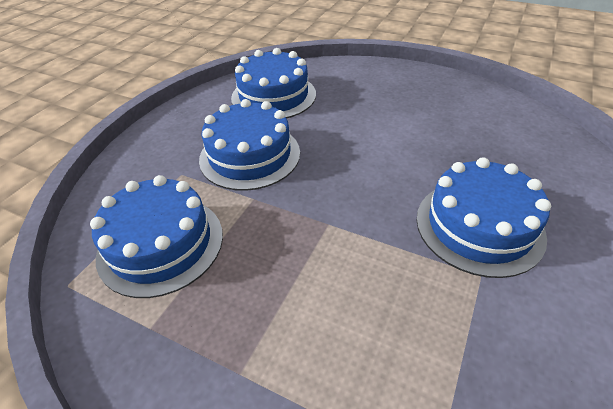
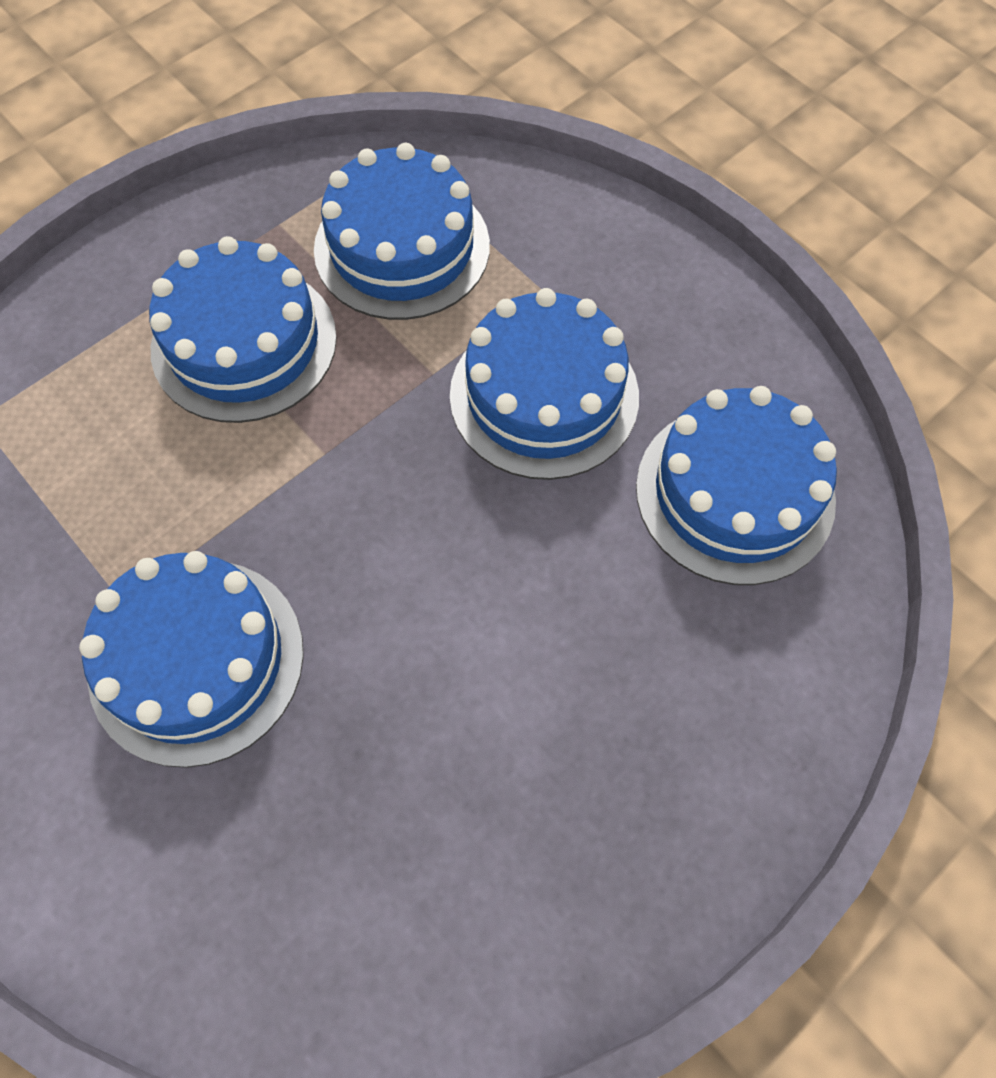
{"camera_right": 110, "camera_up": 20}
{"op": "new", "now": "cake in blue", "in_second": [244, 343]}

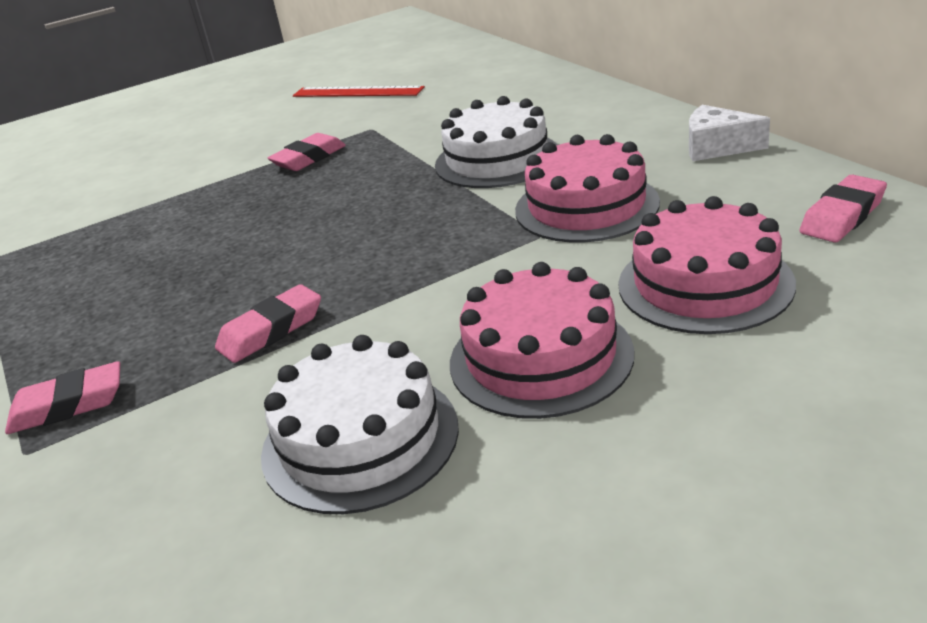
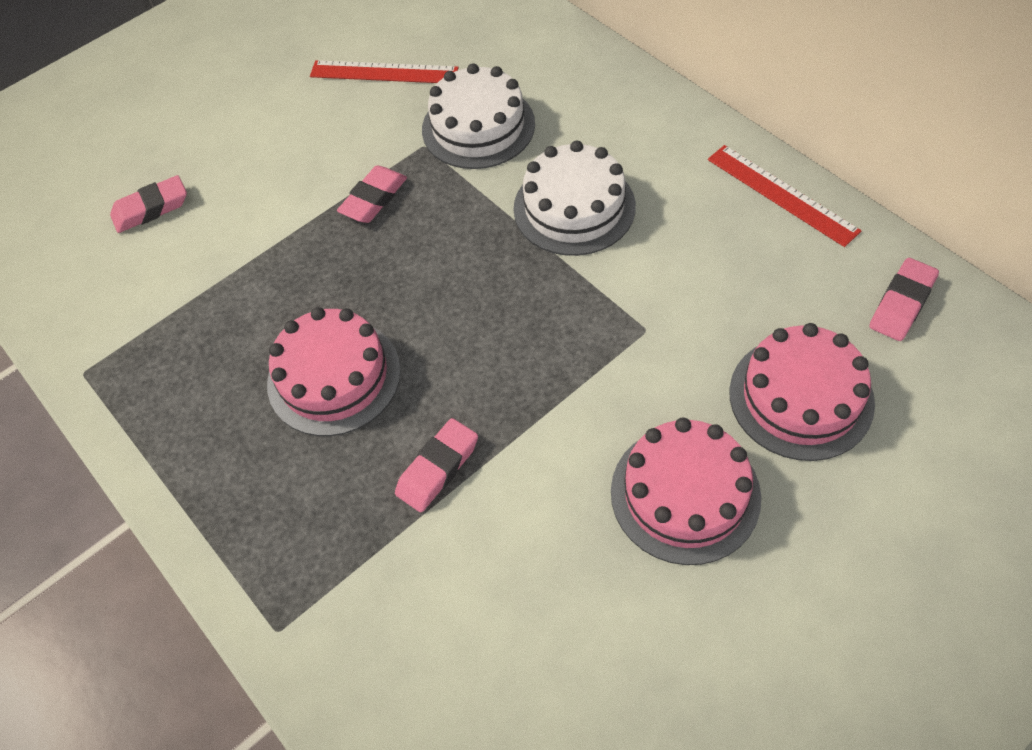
{"camera_right": -10, "camera_up": 25}
{"op": "shifted", "was": "eraser in pink", "in_first": [68, 405], "in_second": [151, 209]}
{"op": "shifted", "was": "cake in white", "in_first": [360, 439], "in_second": [478, 127]}
{"op": "shifted", "was": "cake in pink", "in_first": [586, 206], "in_second": [334, 376]}
{"op": "swapped", "was": "cheese in white", "now": "ruler in red", "in_first": [717, 147], "in_second": [781, 194]}

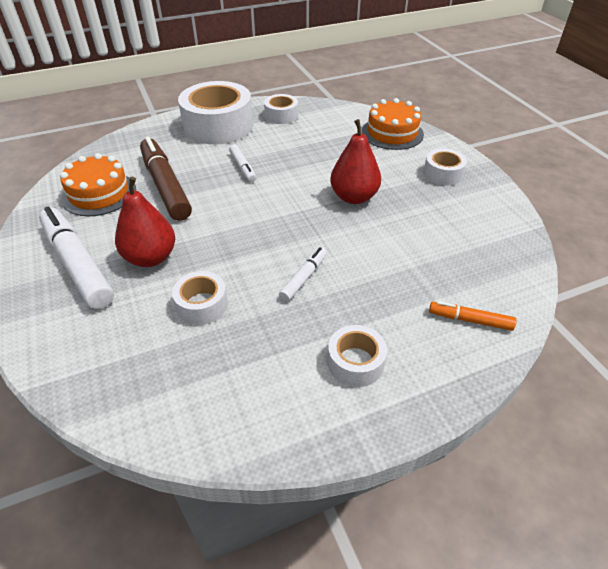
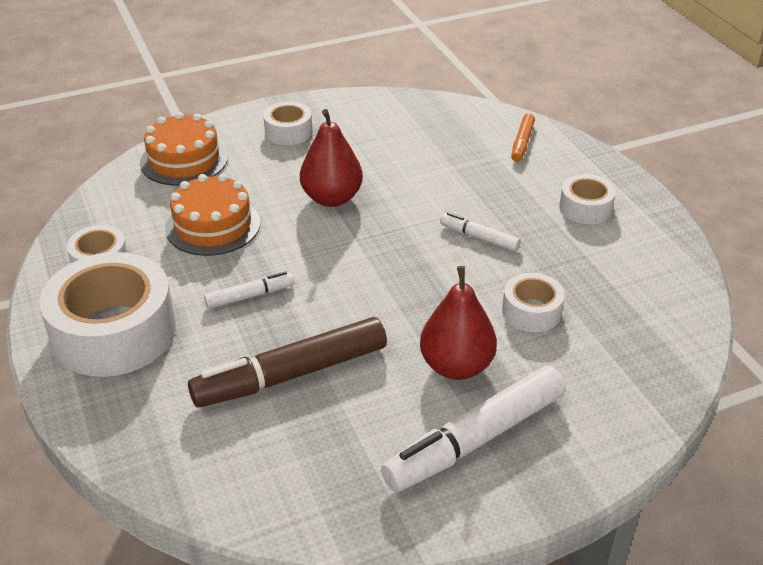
{"camera_right": -90, "camera_up": -5}
{"op": "shifted", "was": "cake in orange", "in_first": [99, 193], "in_second": [213, 225]}

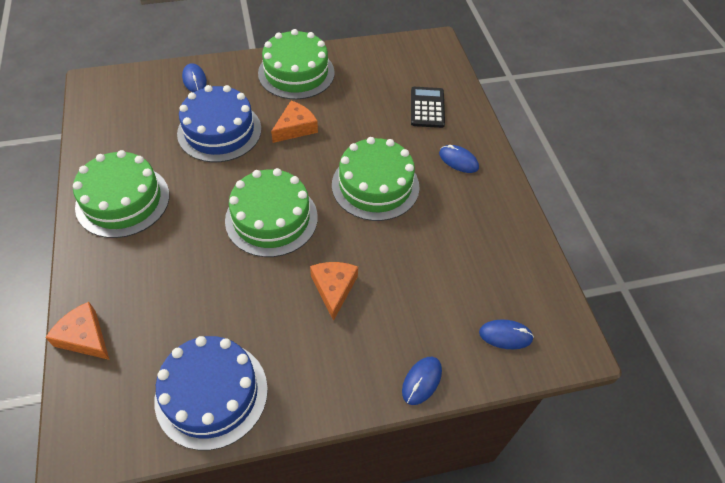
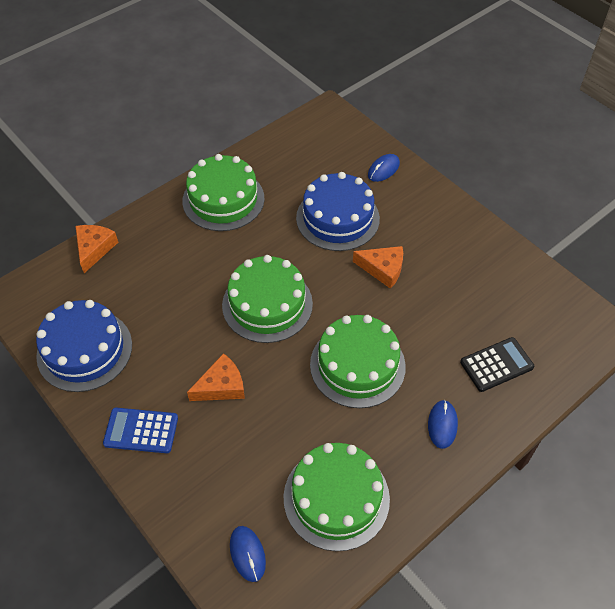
{"camera_right": 65, "camera_up": 0}
{"op": "shifted", "was": "cake in green", "in_first": [296, 73], "in_second": [336, 498]}
{"op": "gone", "was": "mouse in blue", "in_first": [422, 381]}
{"op": "new", "now": "calculator in blue", "in_second": [141, 431]}

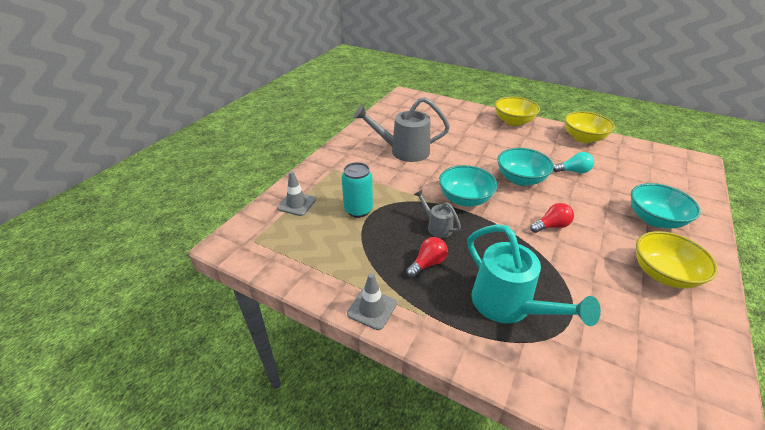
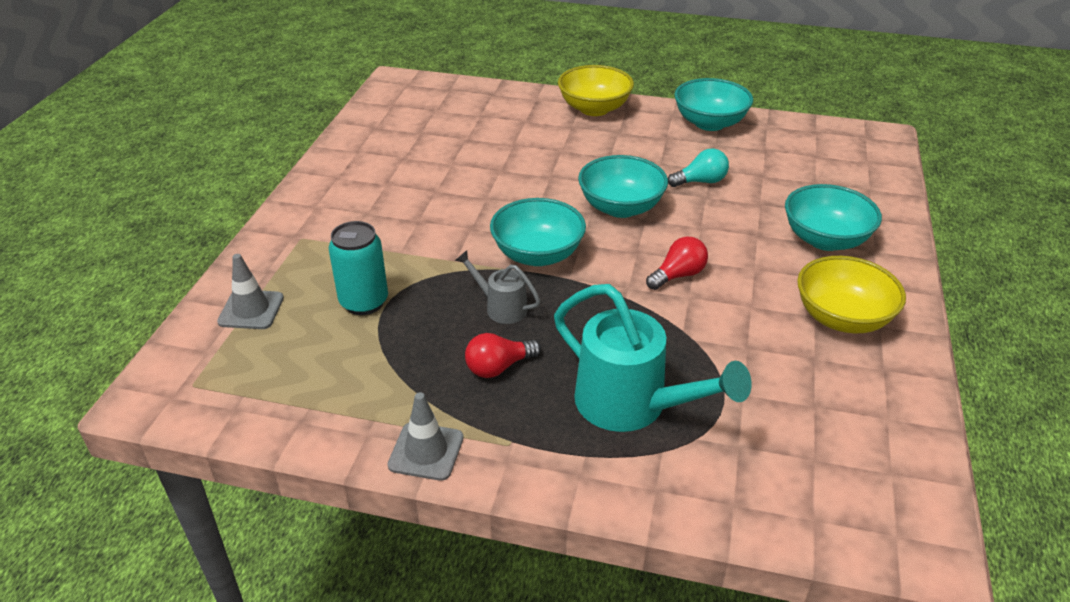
{"camera_right": -15, "camera_up": 0}
{"op": "gone", "was": "watering can in grey", "in_first": [403, 151]}
{"op": "rotated", "was": "light bulb in red", "in_first": [427, 263], "in_second": [498, 367], "clockwise": -150}
{"op": "repainted", "was": "bowl in yellow", "now": "bowl in turquoise", "in_first": [583, 138], "in_second": [709, 123]}

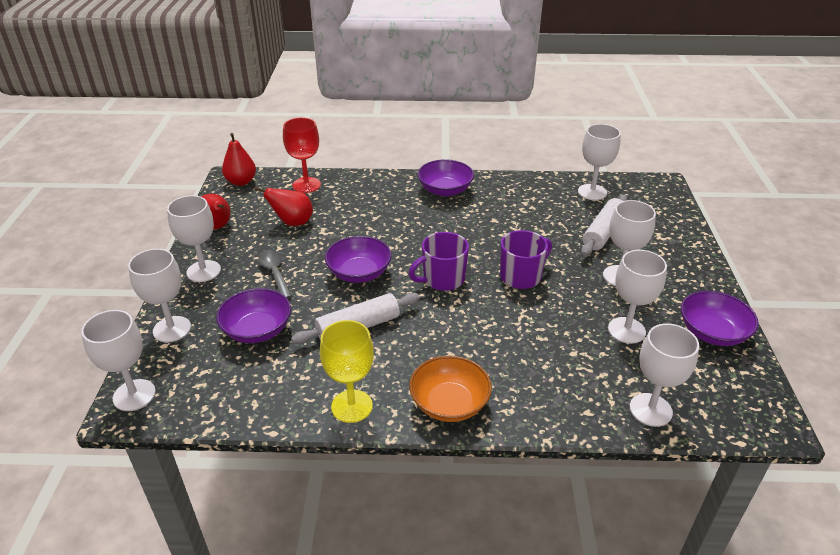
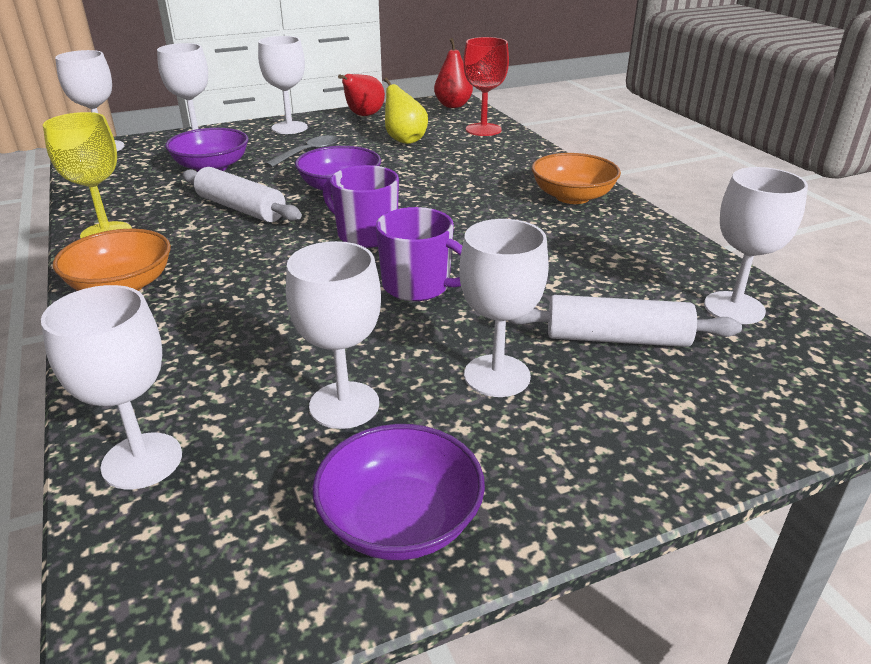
{"camera_right": 65, "camera_up": -5}
{"op": "repainted", "was": "pear in red", "now": "pear in yellow", "in_first": [292, 222], "in_second": [404, 140]}
{"op": "repainted", "was": "bowl in purple", "now": "bowl in orange", "in_first": [445, 190], "in_second": [572, 197]}

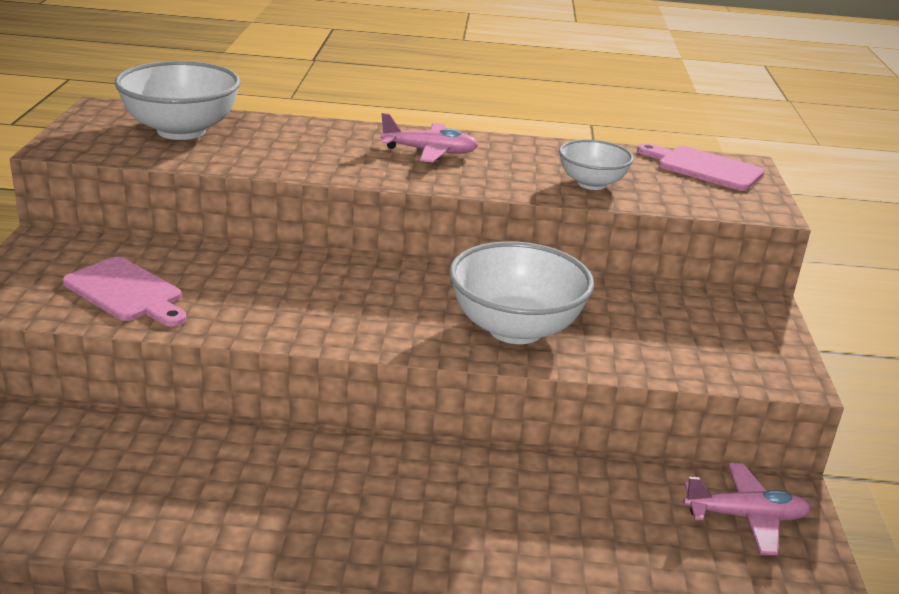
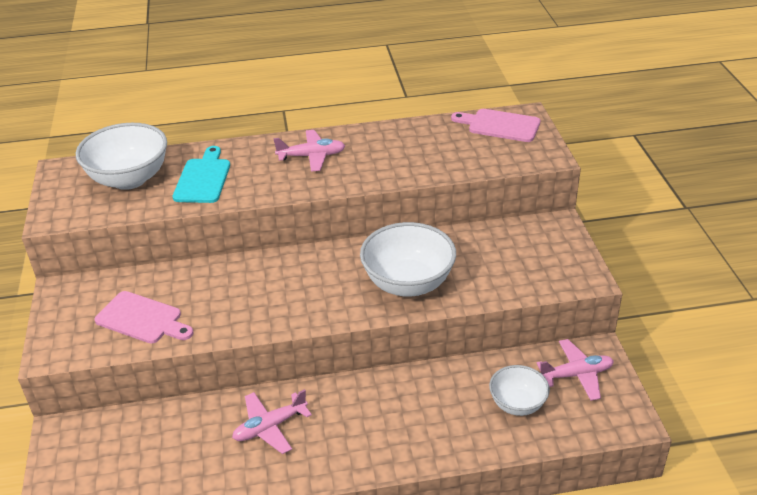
{"camera_right": -10, "camera_up": 10}
{"op": "shifted", "was": "bowl in white", "in_first": [591, 184], "in_second": [517, 404]}
{"op": "new", "now": "cutting board in turquoise", "in_second": [203, 178]}
{"op": "new", "now": "plane in pink", "in_second": [270, 427]}

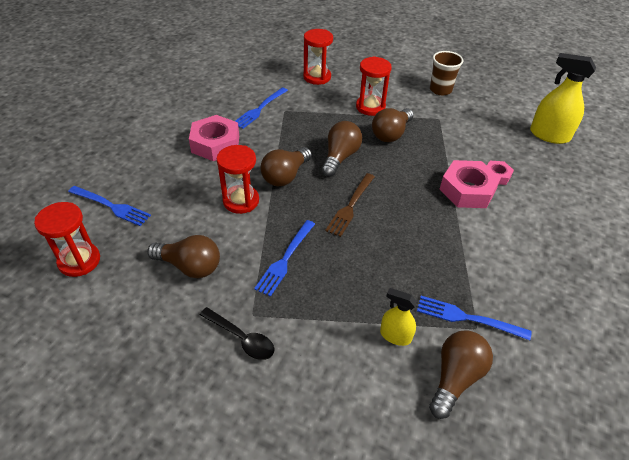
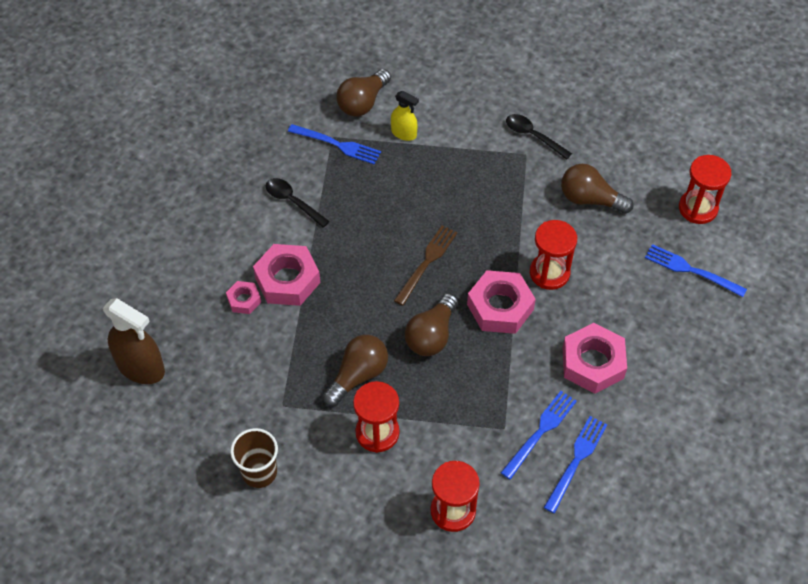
{"camera_right": -175, "camera_up": 10}
{"op": "shifted", "was": "fork in blue", "in_first": [285, 259], "in_second": [576, 460]}
{"op": "swapped", "was": "light bulb in brown", "now": "nut in pink", "in_first": [285, 176], "in_second": [500, 307]}
{"op": "repainted", "was": "spray bottle in yellow", "now": "spray bottle in brown", "in_first": [549, 135], "in_second": [141, 367]}
{"op": "new", "now": "spoon in black", "in_second": [293, 202]}

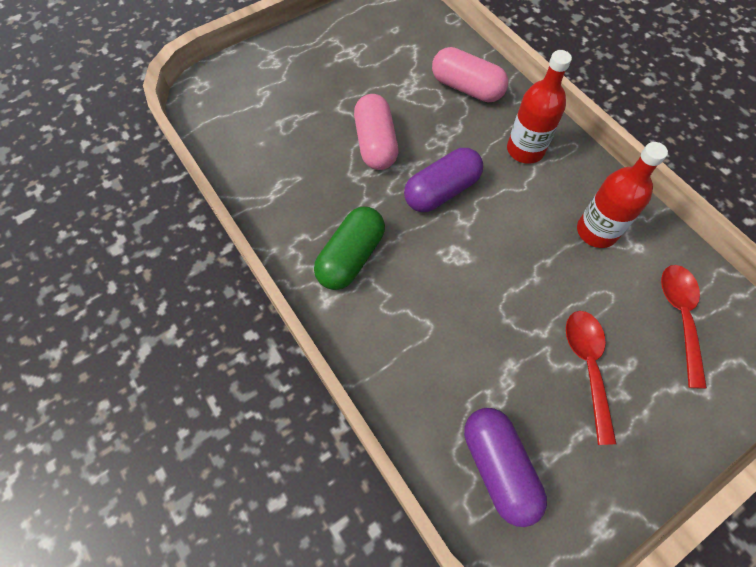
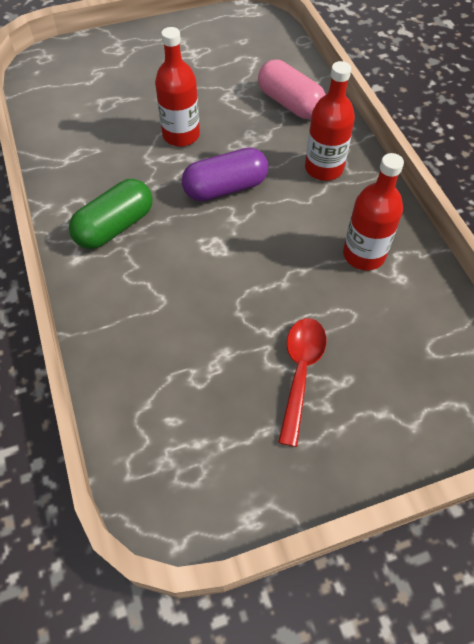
{"camera_right": 15, "camera_up": -5}
{"op": "swapped", "was": "capsule in pink", "now": "bottle in red", "in_first": [376, 144], "in_second": [181, 135]}
{"op": "gone", "was": "capsule in purple", "in_first": [498, 467]}
{"op": "gone", "was": "spoon in red", "in_first": [680, 317]}

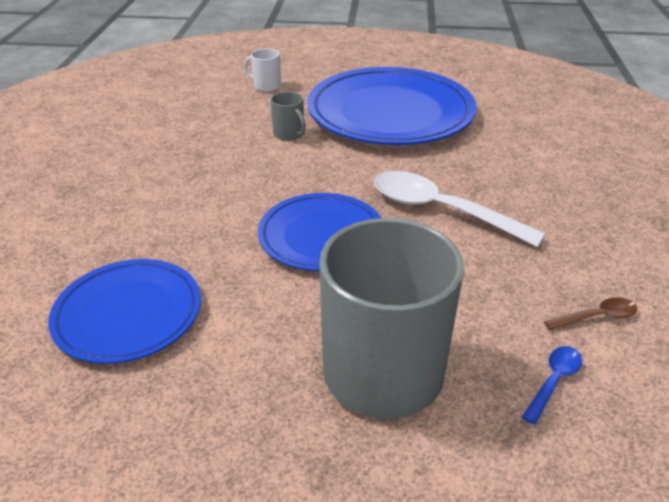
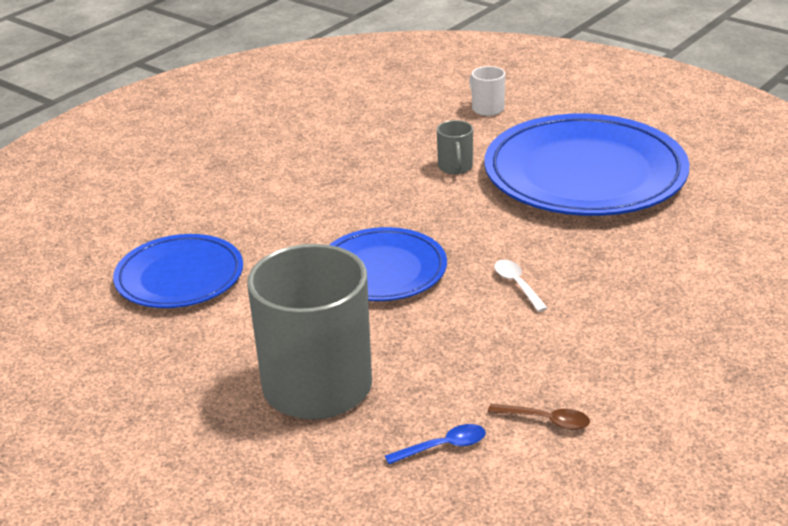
{"camera_right": 35, "camera_up": -5}
{"op": "scaled", "was": "spoon in white", "in_first": [440, 210], "in_second": [517, 285], "ratio": 0.45}

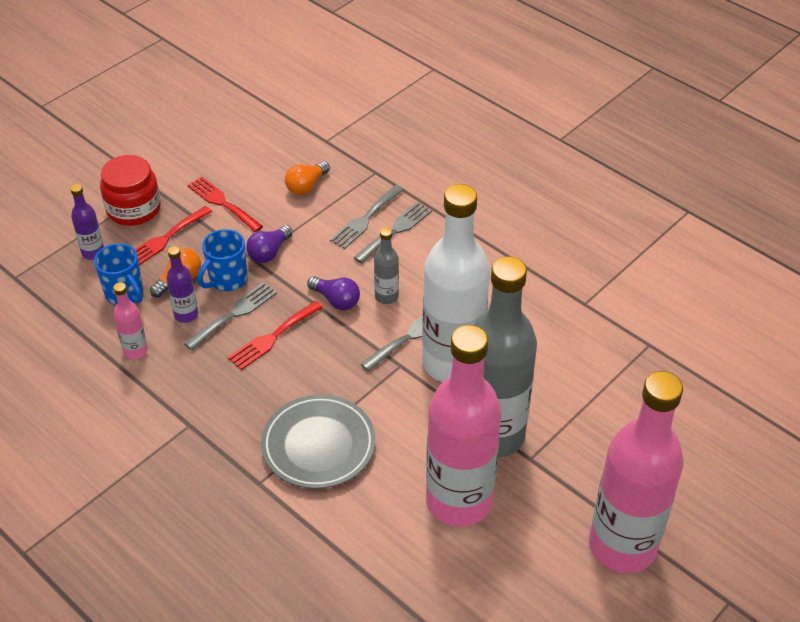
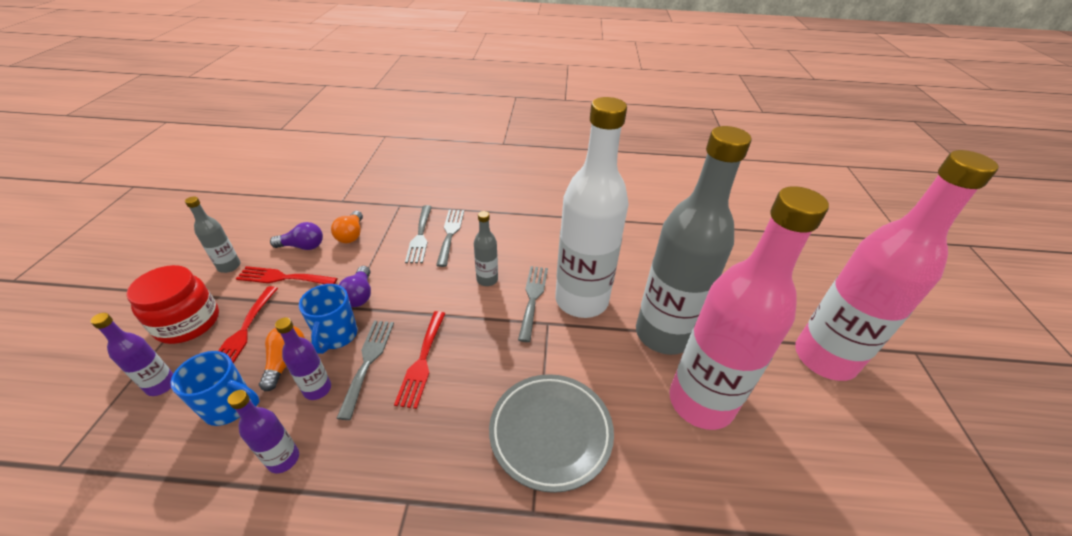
{"camera_right": -40, "camera_up": -5}
{"op": "repainted", "was": "bottle in pink", "now": "bottle in purple", "in_first": [135, 351], "in_second": [283, 459]}
{"op": "shifted", "was": "light bulb in purple", "in_first": [336, 300], "in_second": [303, 246]}
{"op": "new", "now": "bottle in grey", "in_second": [229, 266]}

